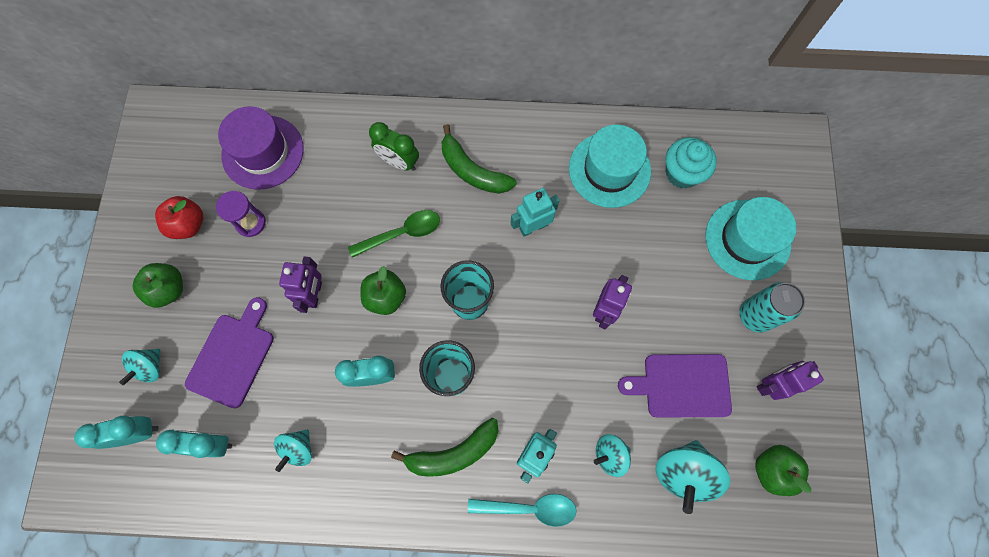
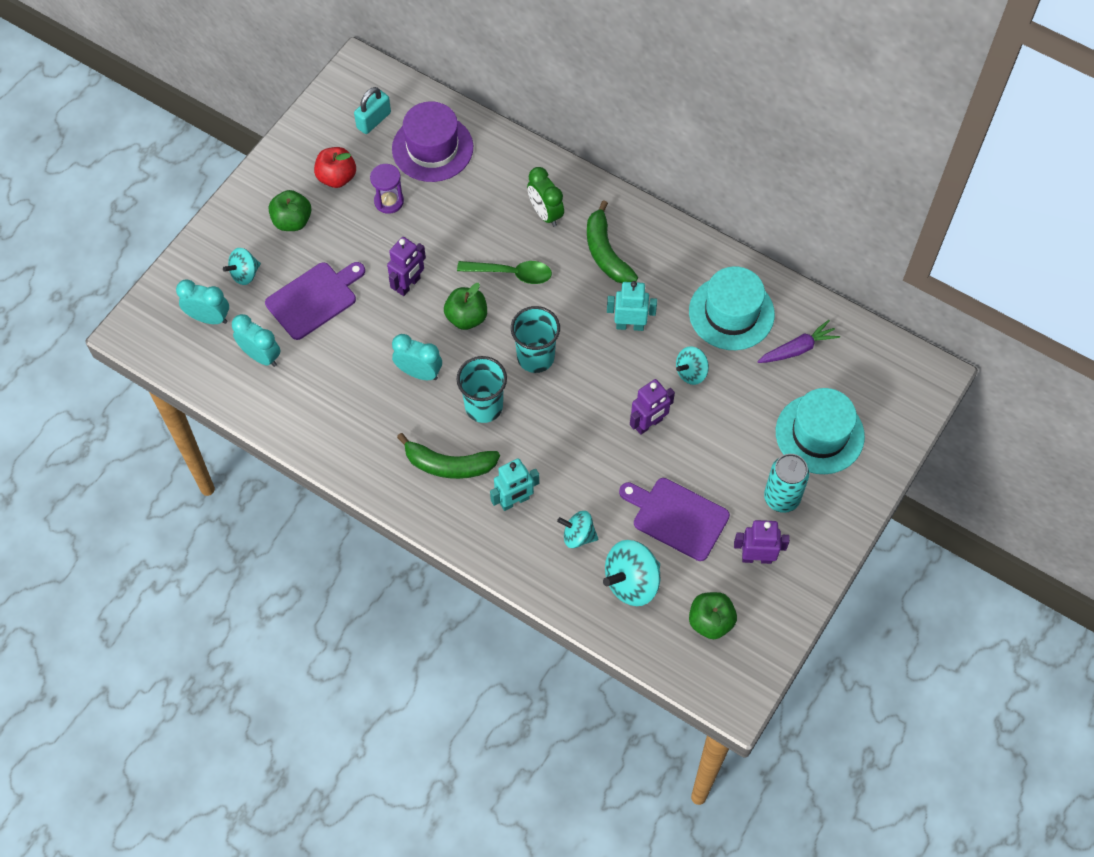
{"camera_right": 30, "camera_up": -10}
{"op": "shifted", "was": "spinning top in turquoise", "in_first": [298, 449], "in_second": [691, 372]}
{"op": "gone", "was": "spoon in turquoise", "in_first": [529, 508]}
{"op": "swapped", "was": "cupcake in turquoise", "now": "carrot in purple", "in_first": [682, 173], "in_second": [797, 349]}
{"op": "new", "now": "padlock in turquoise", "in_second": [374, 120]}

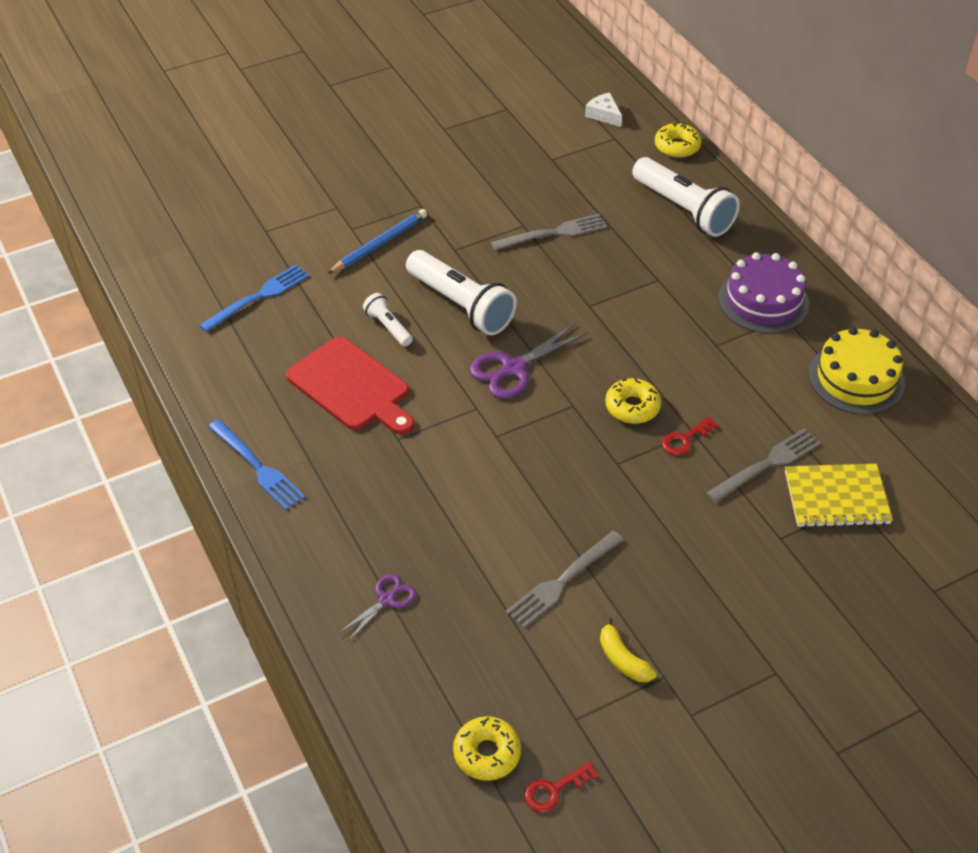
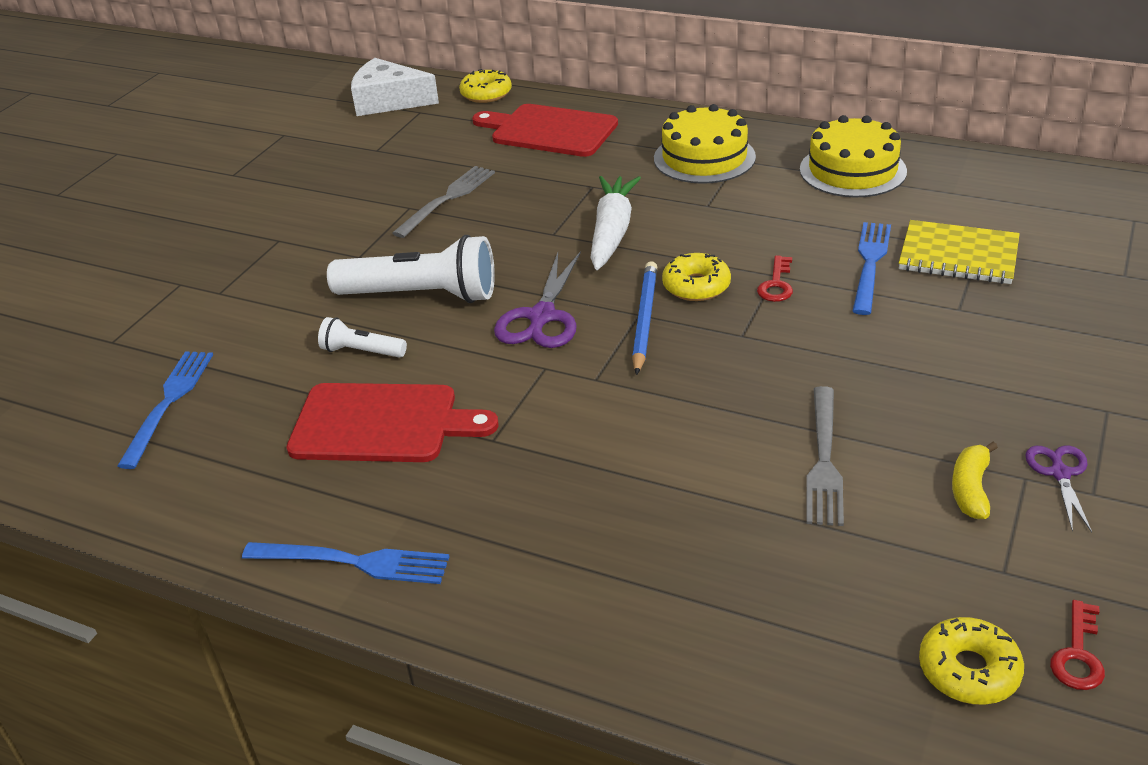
{"camera_right": -35, "camera_up": -10}
{"op": "shifted", "was": "pencil in blue", "in_first": [379, 244], "in_second": [644, 320]}
{"op": "shifted", "was": "scissors in purple", "in_first": [386, 600], "in_second": [1060, 473]}
{"op": "scaled", "was": "cheese in white", "in_first": [604, 115], "in_second": [388, 101], "ratio": 1.84}
{"op": "rotated", "was": "banana in yellow", "in_first": [623, 659], "in_second": [970, 489], "clockwise": 90}
{"op": "swapped", "was": "flashlight in white", "now": "cutting board in red", "in_first": [683, 209], "in_second": [549, 131]}
{"op": "repainted", "was": "fork in grey", "now": "fork in blue", "in_first": [767, 464], "in_second": [870, 263]}
{"op": "repainted", "was": "cake in purple", "now": "cake in yellow", "in_first": [763, 301], "in_second": [704, 157]}
{"op": "rotated", "was": "notebook in yellow", "in_first": [836, 498], "in_second": [958, 255], "clockwise": 60}
{"op": "new", "now": "carrot in white", "in_second": [612, 232]}

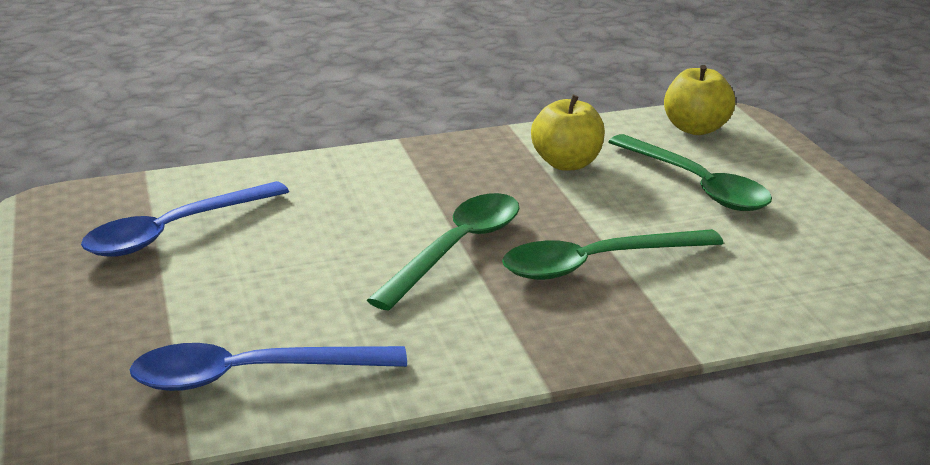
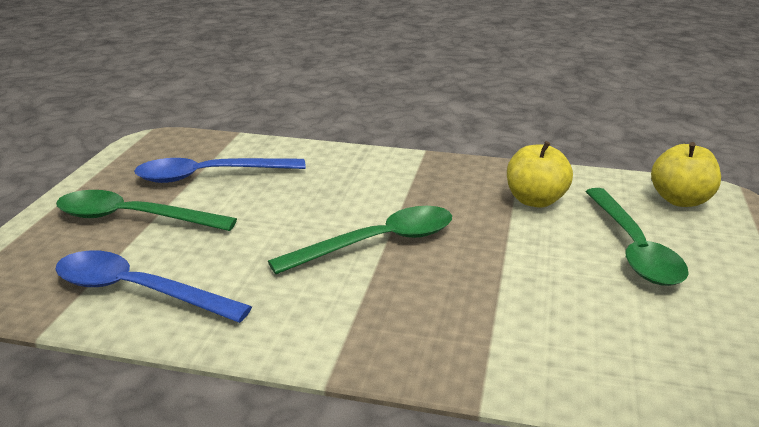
{"camera_right": 30, "camera_up": 0}
{"op": "shifted", "was": "spoon in green", "in_first": [596, 264], "in_second": [133, 218]}

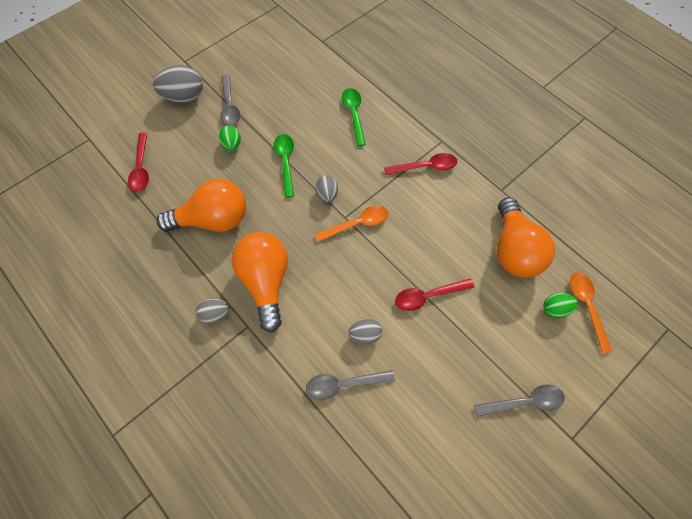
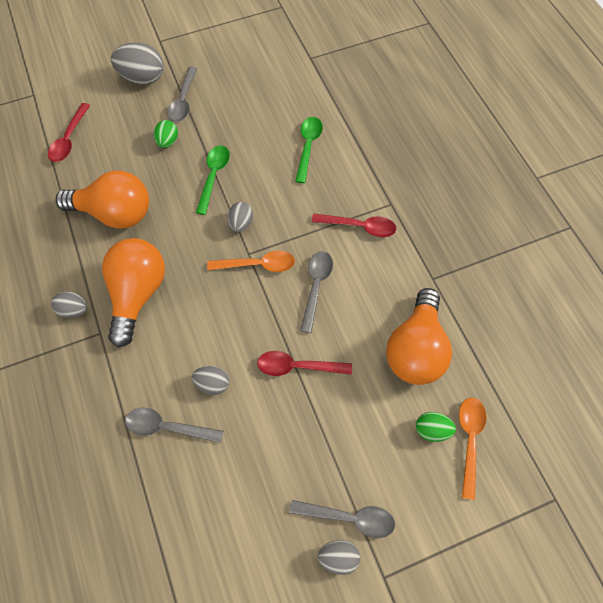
{"camera_right": 20, "camera_up": 0}
{"op": "new", "now": "spoon in grey", "in_second": [316, 286]}
{"op": "new", "now": "egg in grey", "in_second": [338, 557]}

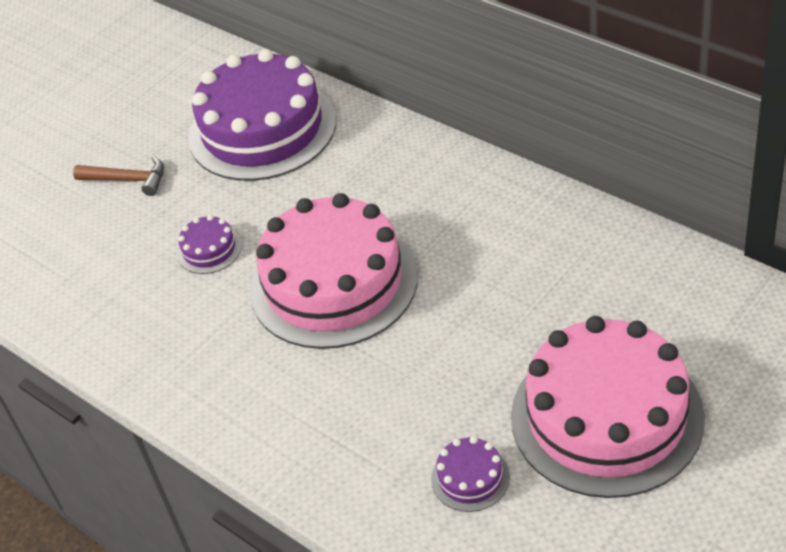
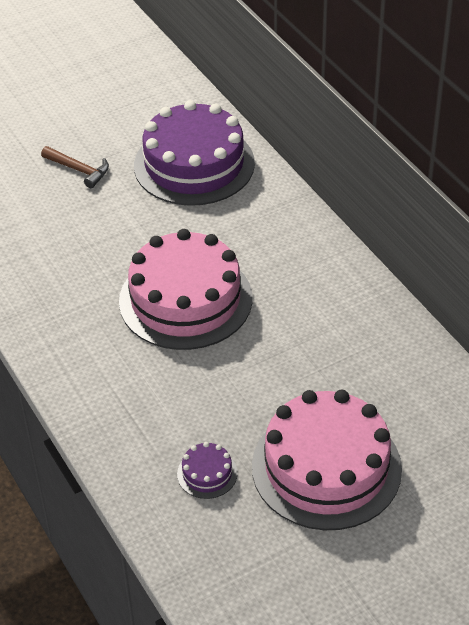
{"camera_right": 15, "camera_up": 0}
{"op": "gone", "was": "cake in purple", "in_first": [209, 249]}

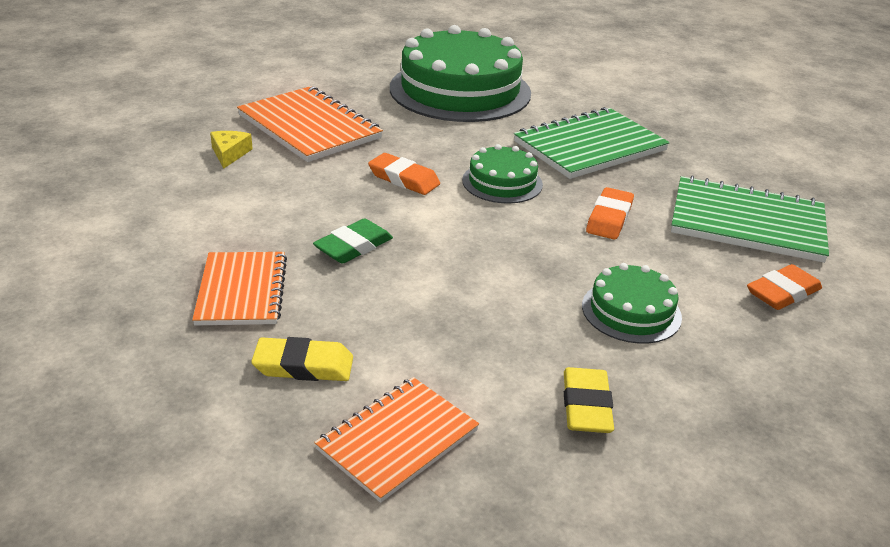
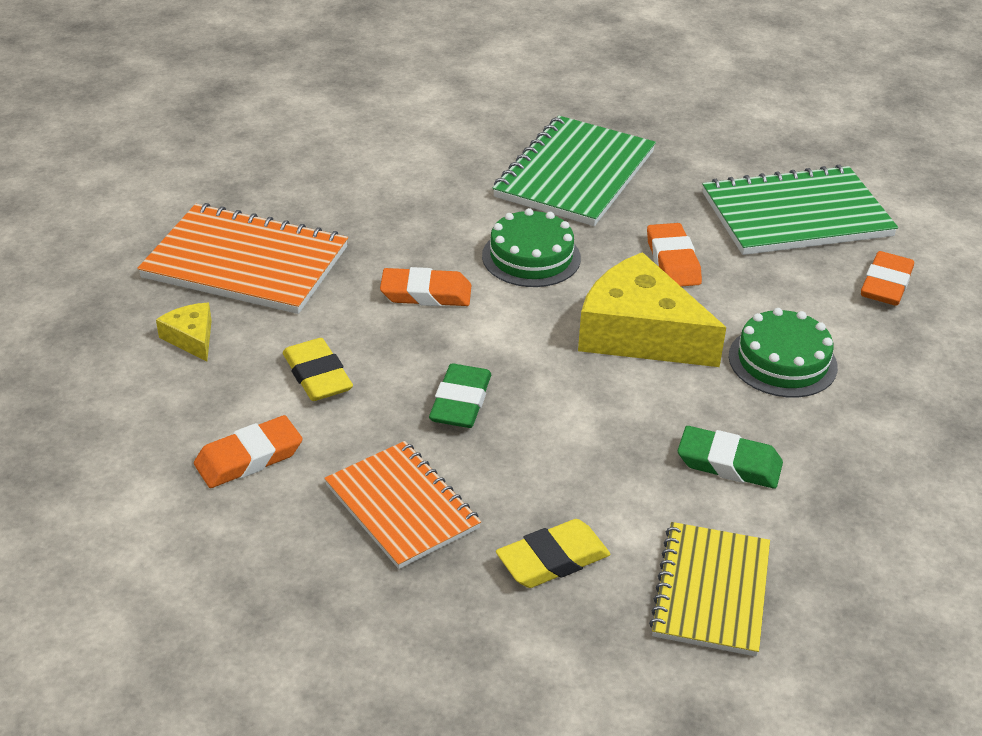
{"camera_right": -30, "camera_up": 5}
{"op": "repainted", "was": "notebook in orange", "now": "notebook in yellow", "in_first": [397, 440], "in_second": [711, 591]}
{"op": "gone", "was": "cake in green", "in_first": [460, 90]}
{"op": "shifted", "was": "eraser in yellow", "in_first": [586, 406], "in_second": [317, 375]}
{"op": "new", "now": "eraser in orange", "in_second": [249, 458]}
{"op": "new", "now": "cheese in yellow", "in_second": [639, 333]}
{"op": "new", "now": "eraser in green", "in_second": [729, 463]}

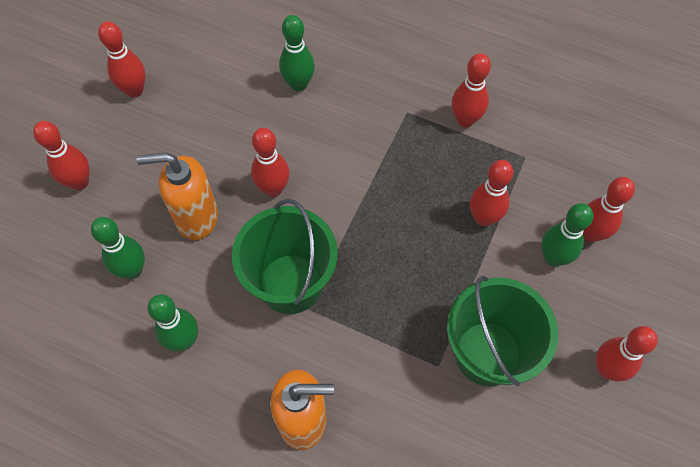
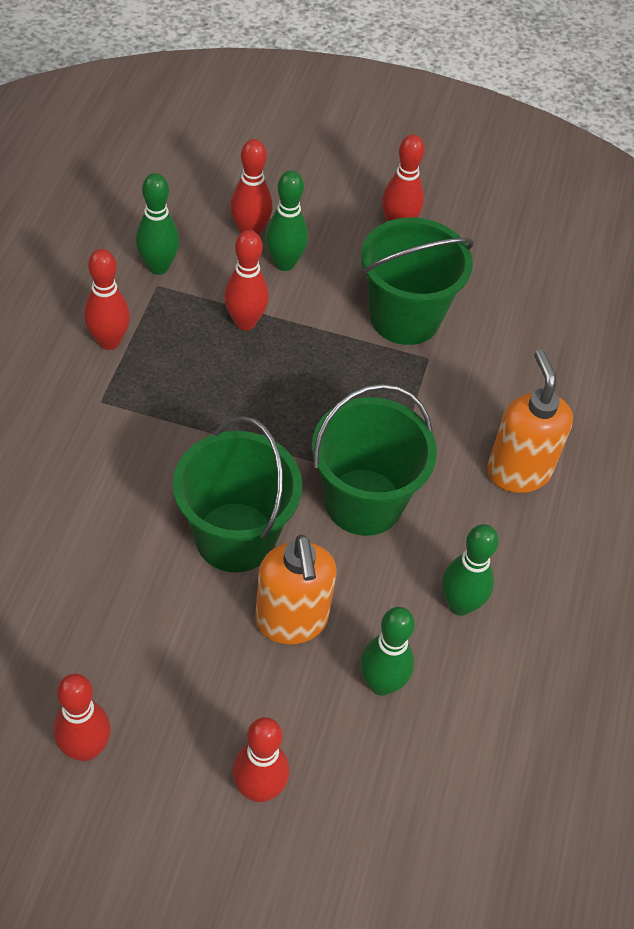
{"camera_right": -105, "camera_up": -10}
{"op": "swapped", "was": "bowling pin in red", "now": "bucket in green", "in_first": [273, 188], "in_second": [235, 537]}
{"op": "shifted", "was": "bowling pin in green", "in_first": [298, 84], "in_second": [158, 267]}

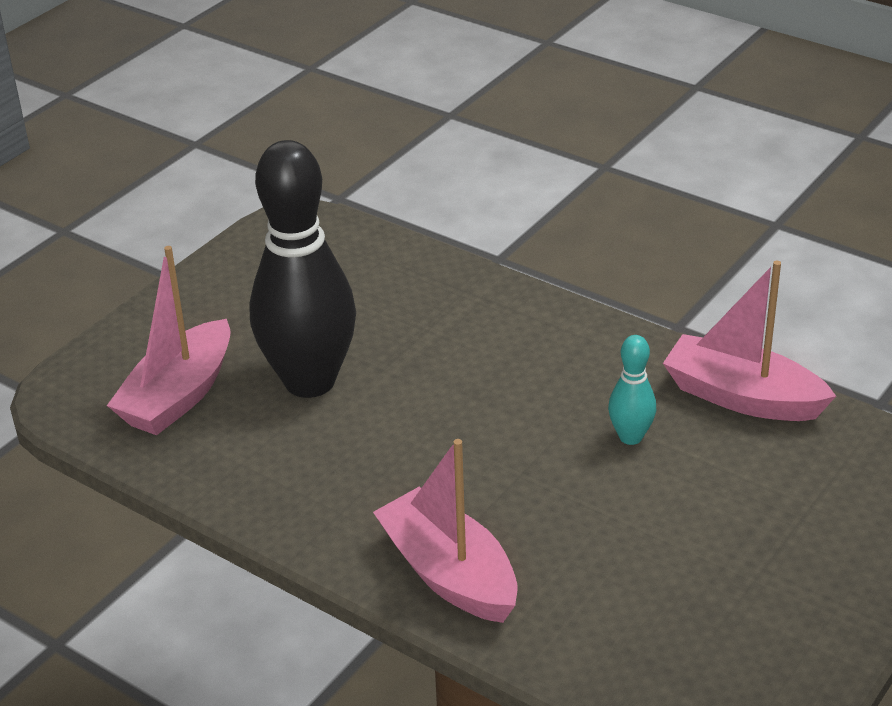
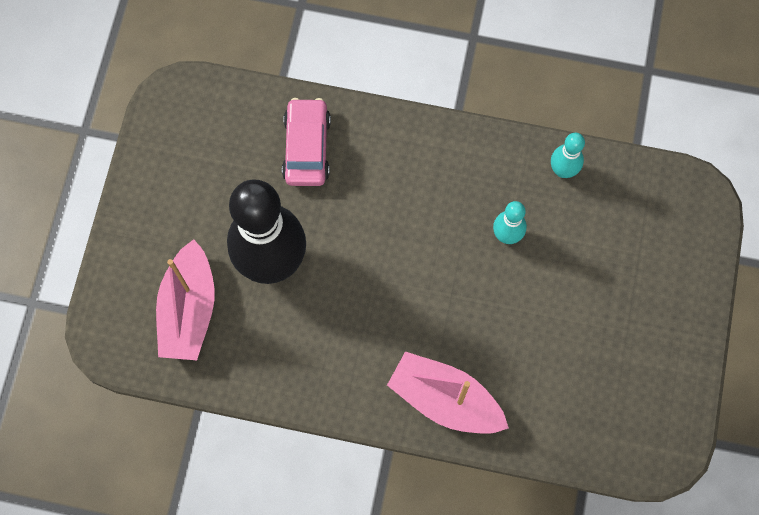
{"camera_right": -25, "camera_up": 35}
{"op": "swapped", "was": "boat in pink", "now": "bowling pin in turquoise", "in_first": [742, 397], "in_second": [563, 170]}
{"op": "new", "now": "car in pink", "in_second": [306, 148]}

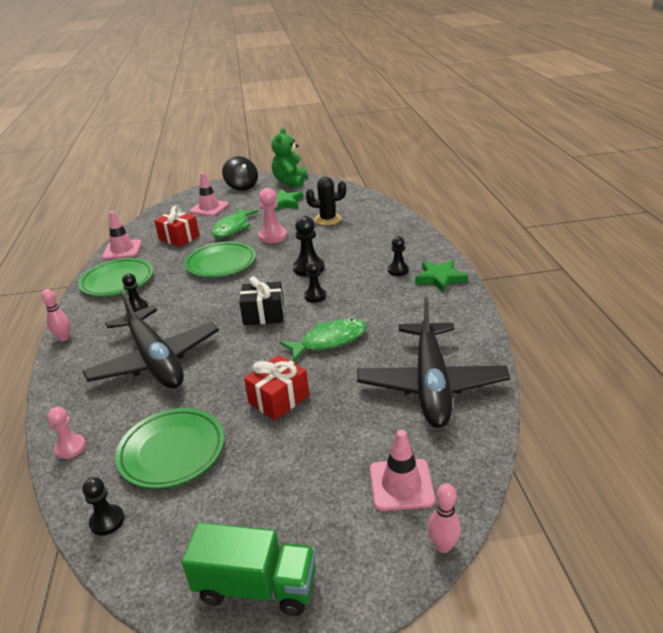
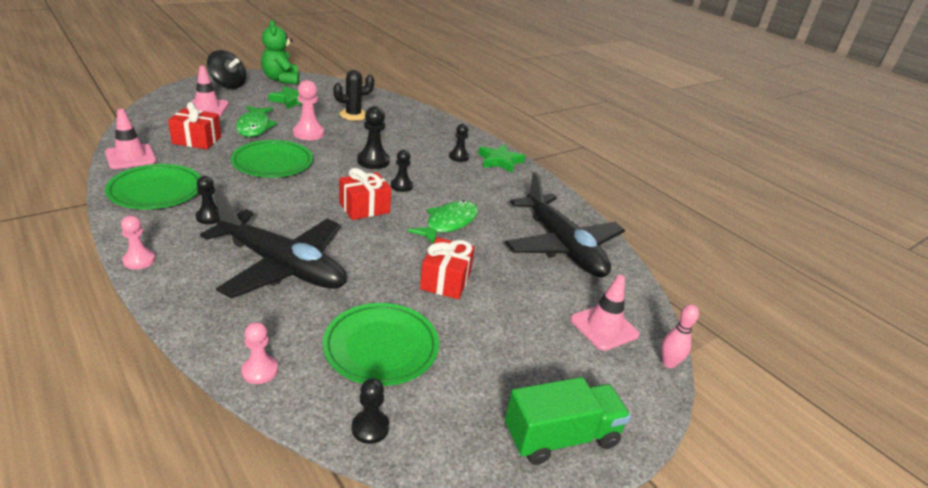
{"camera_right": -35, "camera_up": 0}
{"op": "swapped", "was": "bowling pin in pink", "now": "pawn in pink", "in_first": [64, 338], "in_second": [139, 260]}
{"op": "repainted", "was": "gift in black", "now": "gift in red", "in_first": [264, 314], "in_second": [364, 208]}

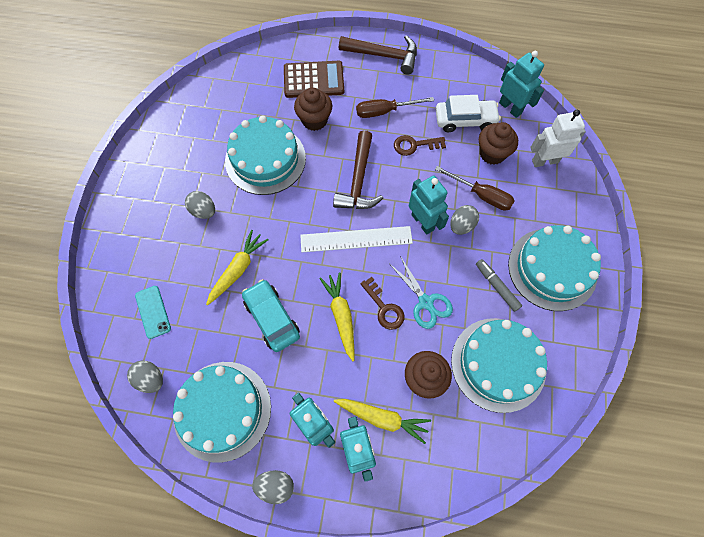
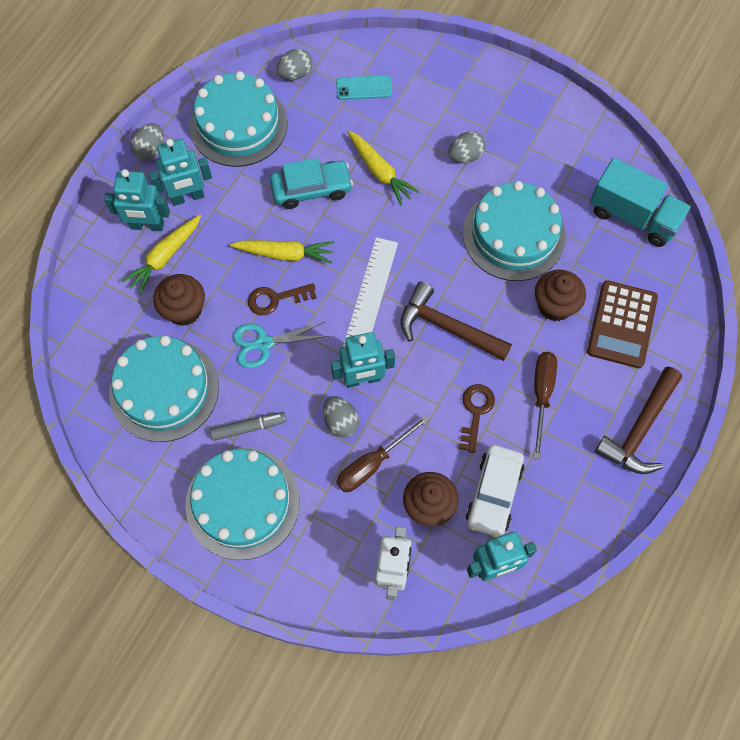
{"camera_right": 110, "camera_up": 0}
{"op": "new", "now": "truck in turquoise", "in_second": [633, 216]}

